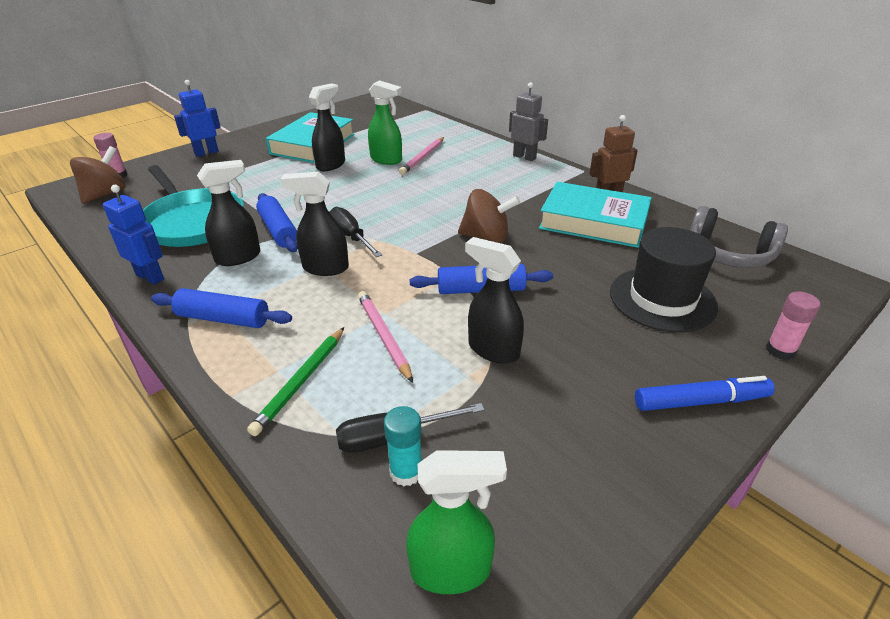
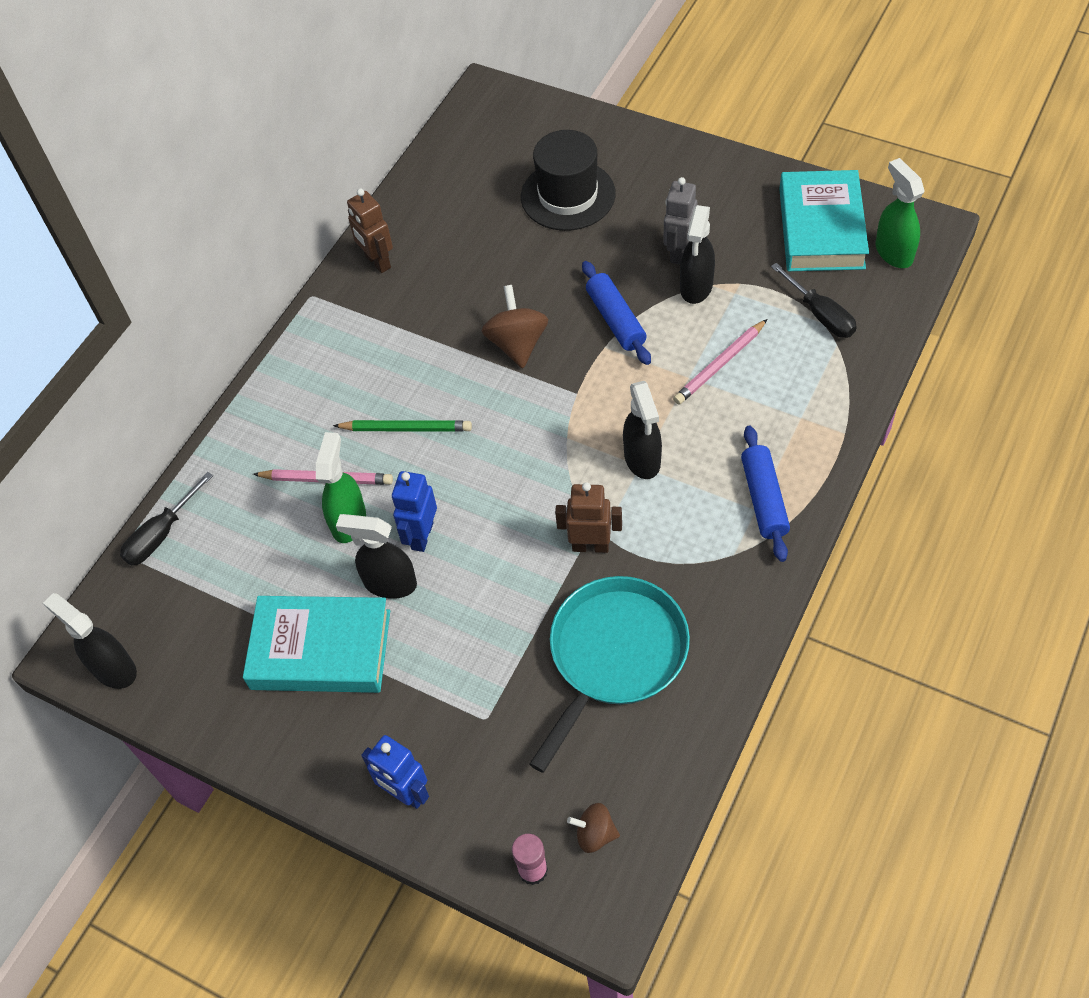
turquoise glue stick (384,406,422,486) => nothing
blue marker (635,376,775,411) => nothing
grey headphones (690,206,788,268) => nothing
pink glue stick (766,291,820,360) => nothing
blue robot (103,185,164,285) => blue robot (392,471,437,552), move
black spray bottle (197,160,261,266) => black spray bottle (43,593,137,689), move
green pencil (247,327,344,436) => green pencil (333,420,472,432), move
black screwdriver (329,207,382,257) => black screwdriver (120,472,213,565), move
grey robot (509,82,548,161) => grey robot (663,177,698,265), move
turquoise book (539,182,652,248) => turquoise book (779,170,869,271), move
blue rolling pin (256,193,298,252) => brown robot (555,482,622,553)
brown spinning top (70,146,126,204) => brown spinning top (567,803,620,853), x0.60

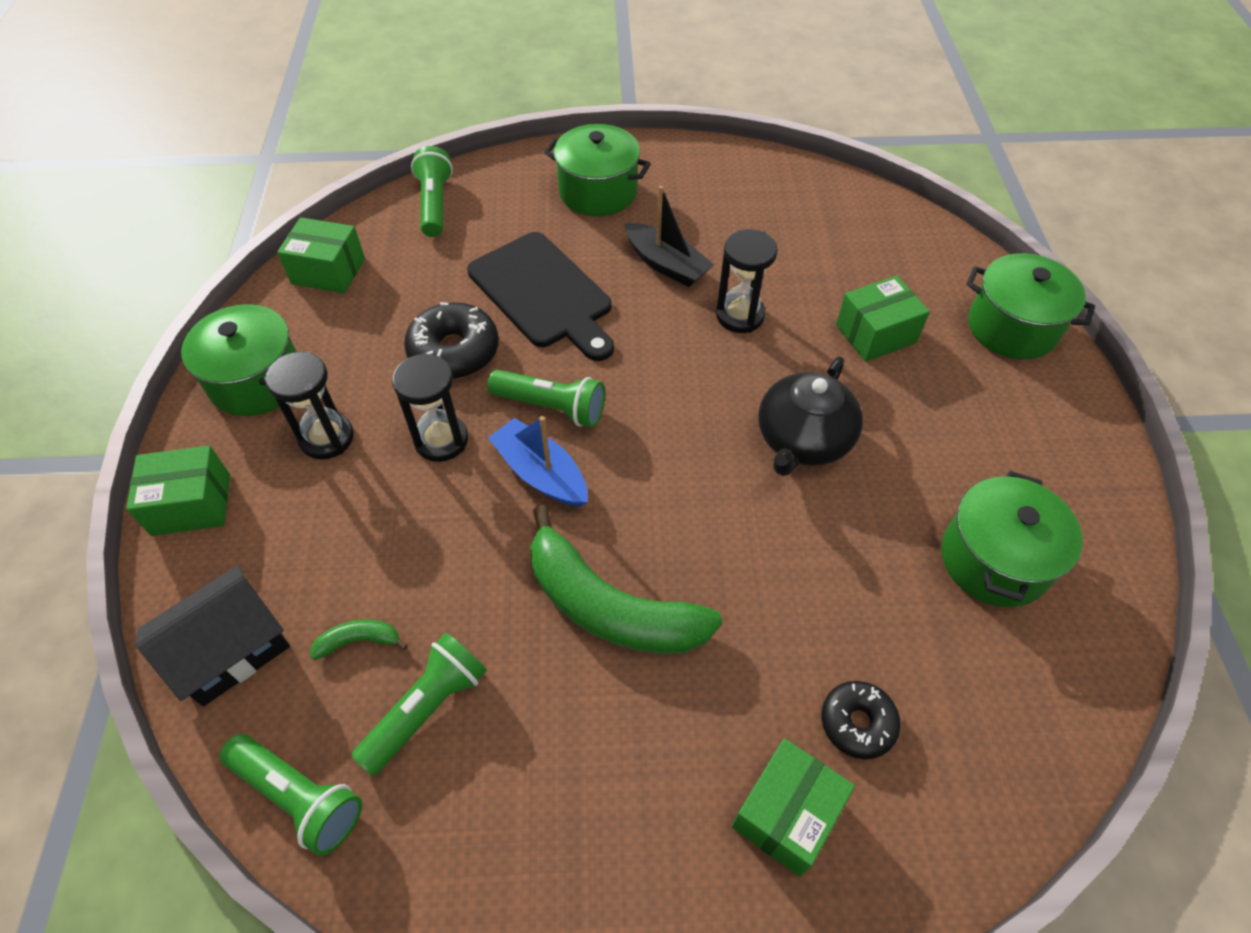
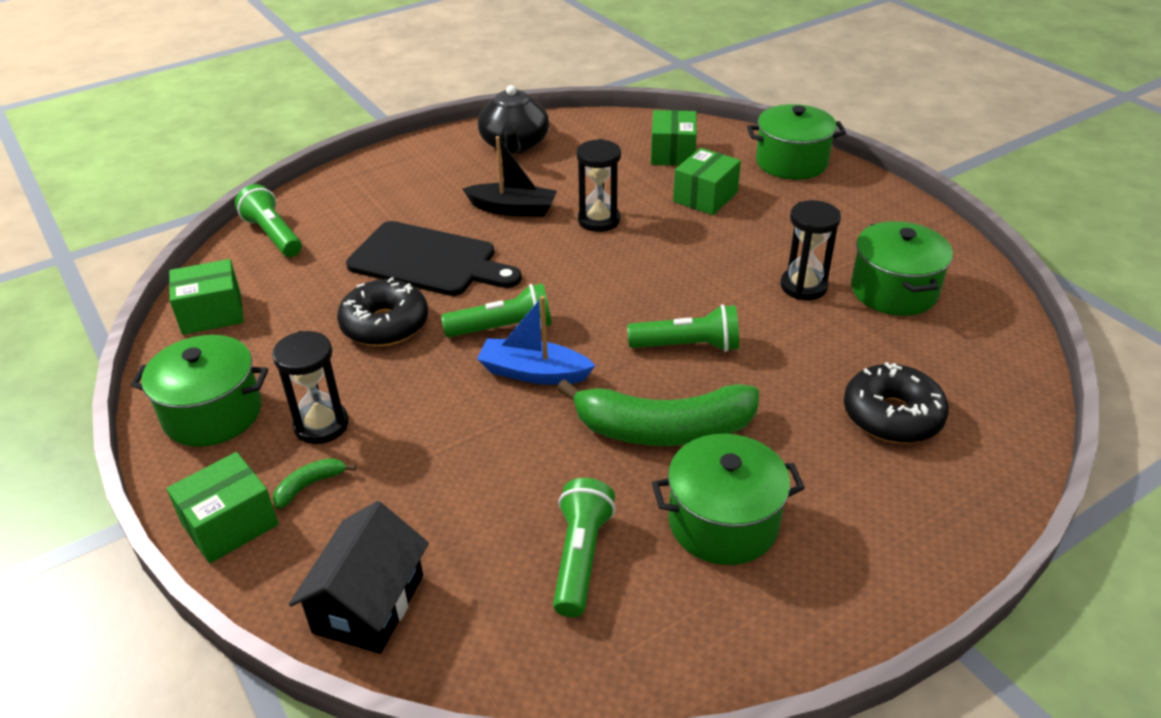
green flashlight (220,734,362,856) => green flashlight (627,304,739,352), move
green banana (310,620,408,660) => green banana (273,458,356,509), move
black hourglass (392,353,468,462) => black hourglass (780,200,841,300), move
green pot (544,124,651,216) => green pot (652,434,805,565), move
green box (732,738,855,877) => green box (651,110,697,166), move
black teapot (758,357,863,476) => black teapot (478,85,549,154), move
black donut (822,681,901,759) => black donut (844,362,949,443), x1.59

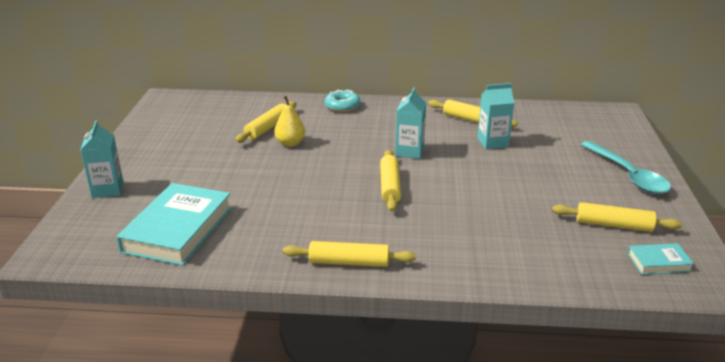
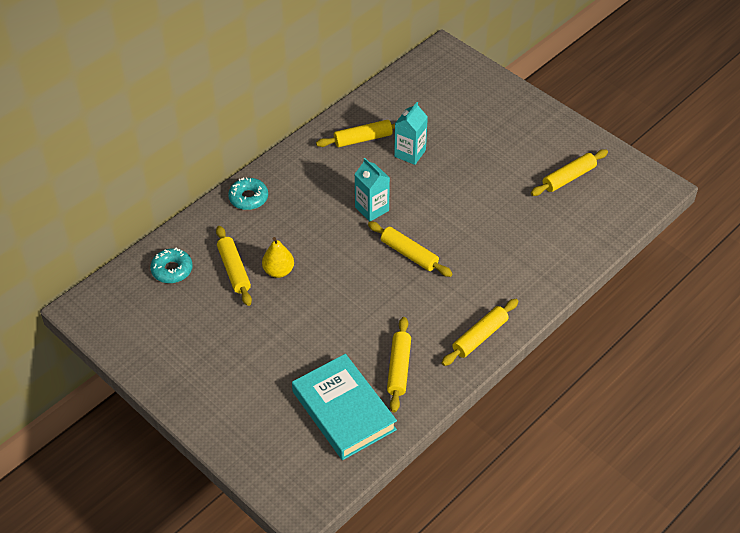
turquoise carton (81,120,123,198) => nothing
turquoise spoon (581,141,671,194) => nothing
turquoise book (628,243,694,275) => nothing
nothing => turquoise donut (150,248,193,283)
nothing => yellow rolling pin (387,317,411,412)

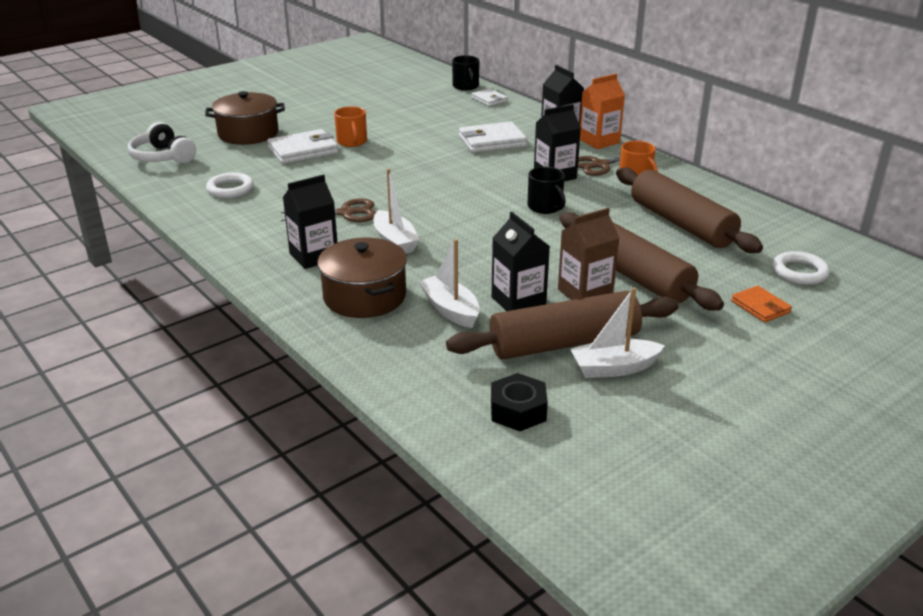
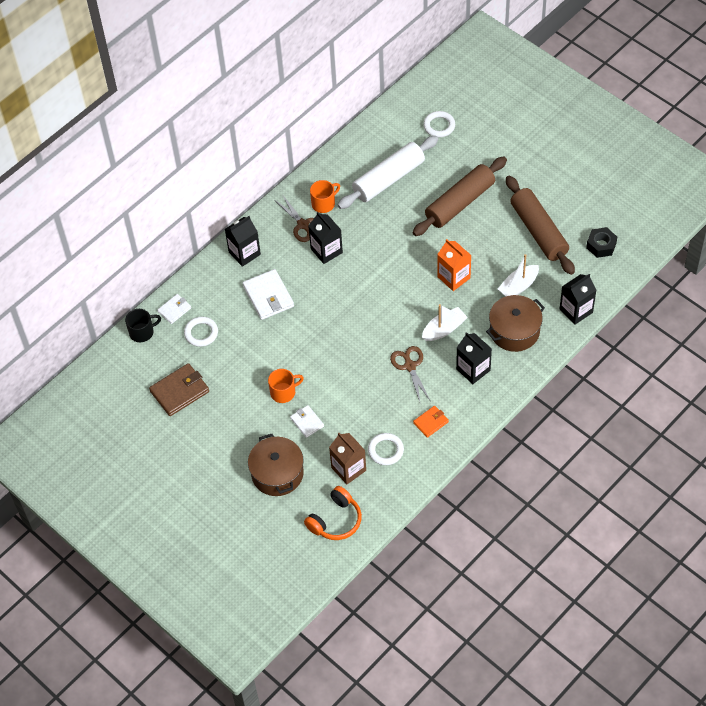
black mug (528,167,566,214) => nothing
white boat (570,287,665,378) => nothing
nothing => brown wallet (149,363,209,416)
nothing => white ring (184,317,218,347)
black carton (491,212,550,311) => black carton (560,274,596,325), move
brown carton (558,208,619,300) => brown carton (329,433,366,485), move
orange carton (580,74,625,149) => orange carton (437,239,472,291), move
orange wallet (731,286,792,322) => orange wallet (413,406,449,438), move
white headphones (128,122,196,164) => orange headphones (304,486,362,540)
brown rolling pin (616,168,763,253) => white rolling pin (338,136,439,209)
white wallet (267,129,338,164) => white wallet (290,405,324,438), x0.58

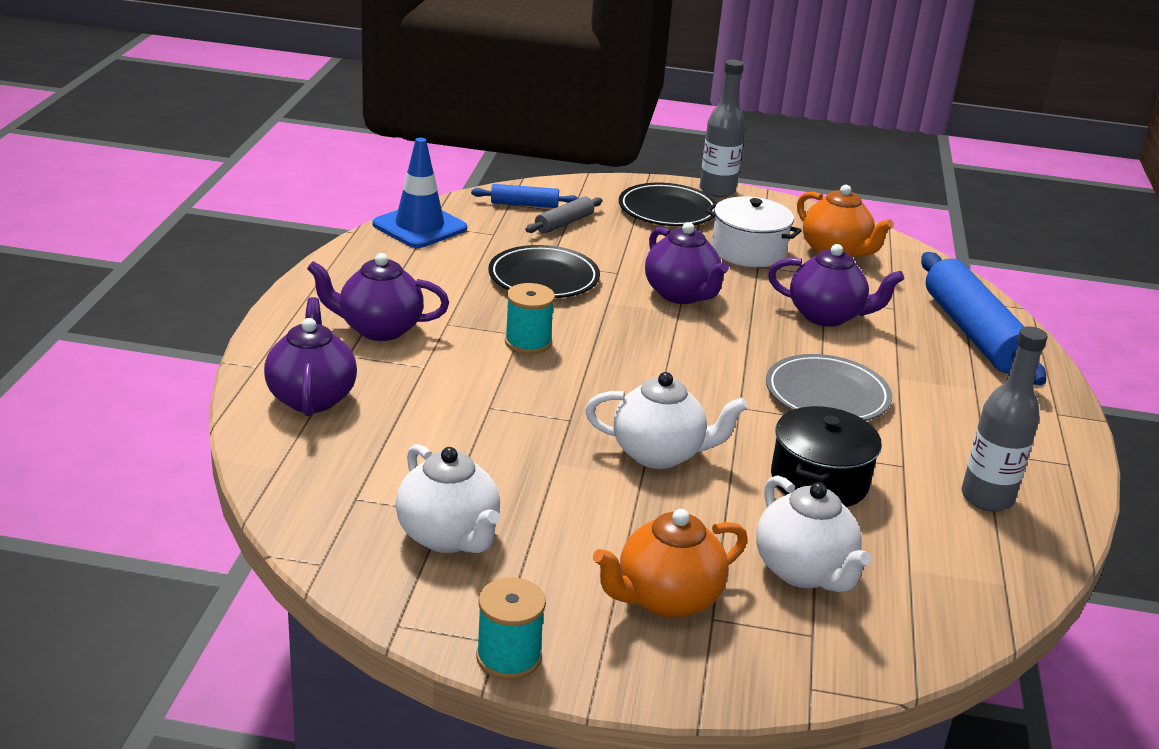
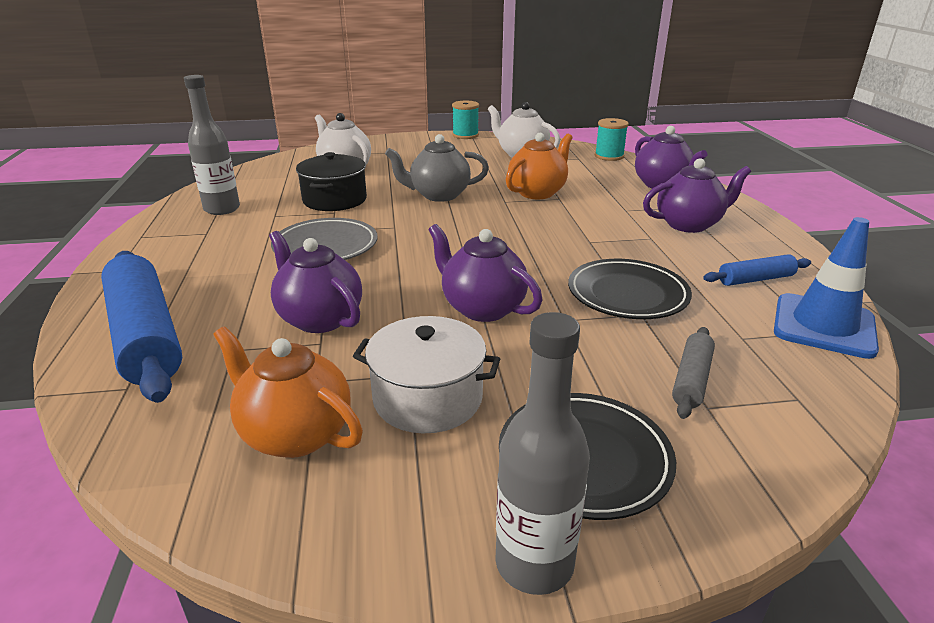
blue rolling pin (471,184,579,208) => blue rolling pin (703,254,811,286), move
turquoise spool (505,283,555,354) => turquoise spool (595,118,629,161), move
orange teapot (593,509,748,618) => orange teapot (506,133,573,199), move
white teapot (585,372,748,469) => grey teapot (385,134,489,202)
purple teapot (768,244,904,327) => purple teapot (269,231,362,333), 45 degrees clockwise

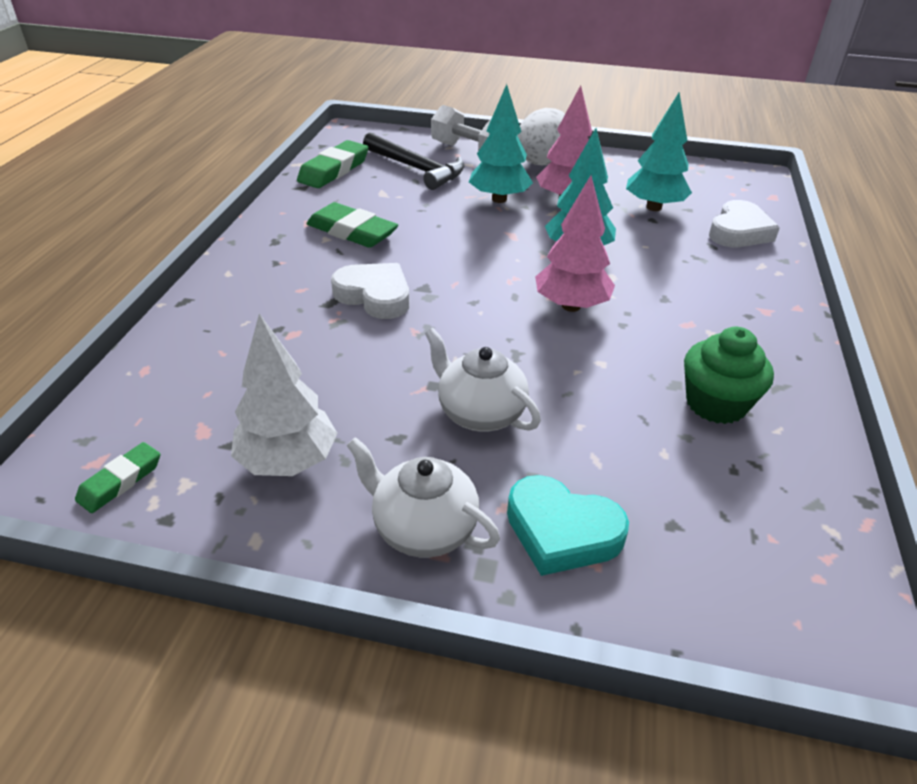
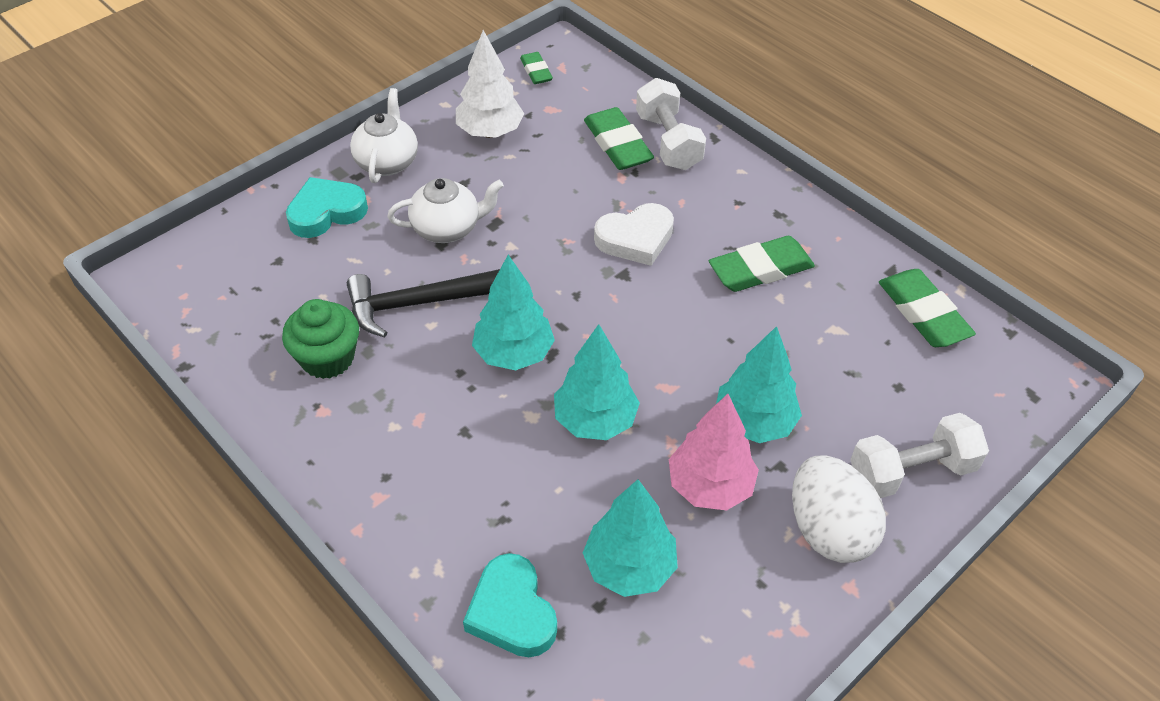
nothing => green eraser (584,107,654,170)
nothing => white dumbbell (636,78,706,170)
black hammer (363,133,465,190) => black hammer (347,269,500,338), move
pink tree (535,175,615,312) => turquoise tree (472,255,555,370)
white heart (709,200,780,247) => turquoise heart (463,553,557,657)
white teapot (346,437,500,558) => white teapot (350,88,418,183), 60 degrees counterclockwise

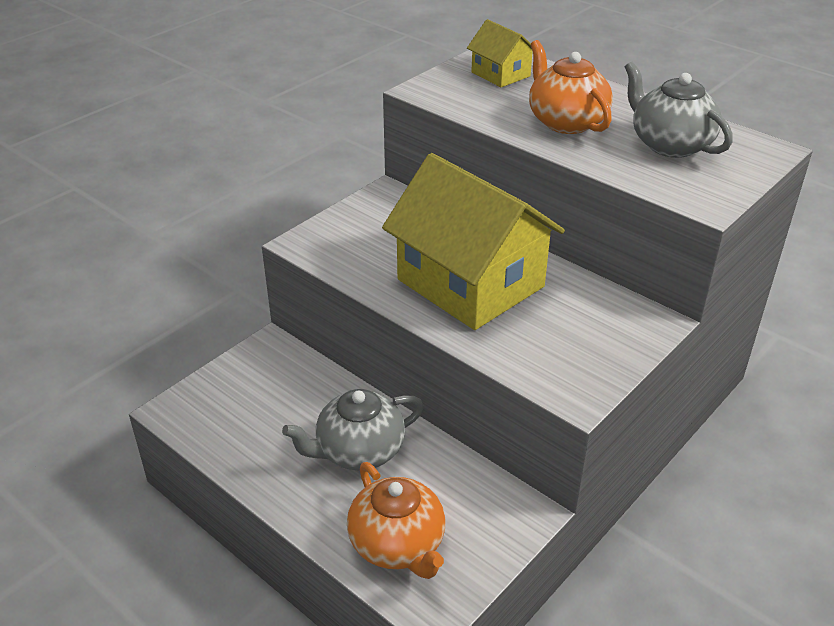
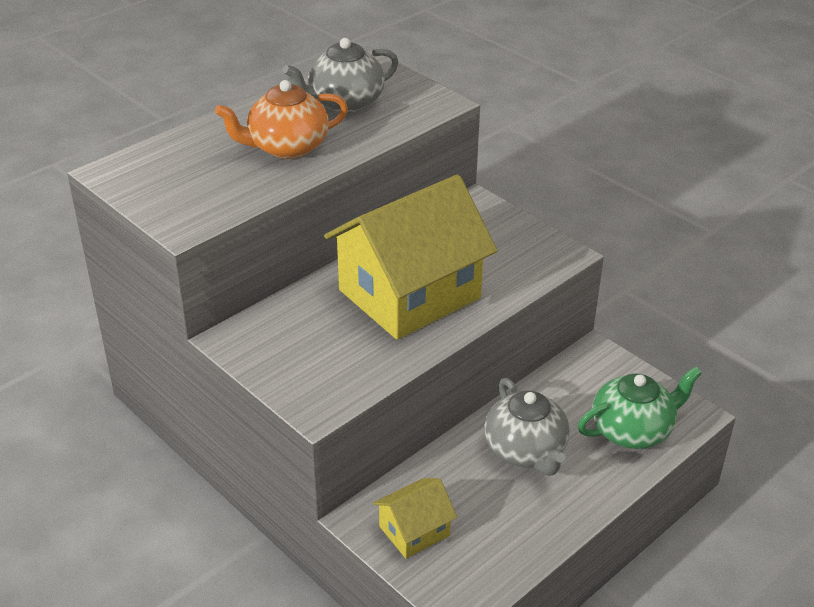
yellow house (467,19,533,87) => yellow house (373,478,457,559), move
orange teapot (347,462,446,579) => green teapot (578,366,702,449)

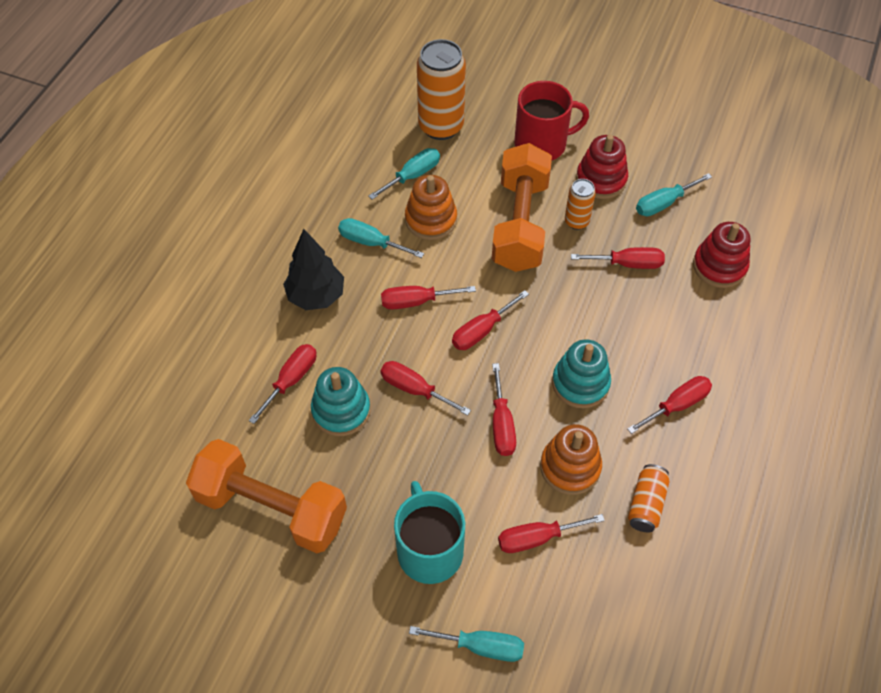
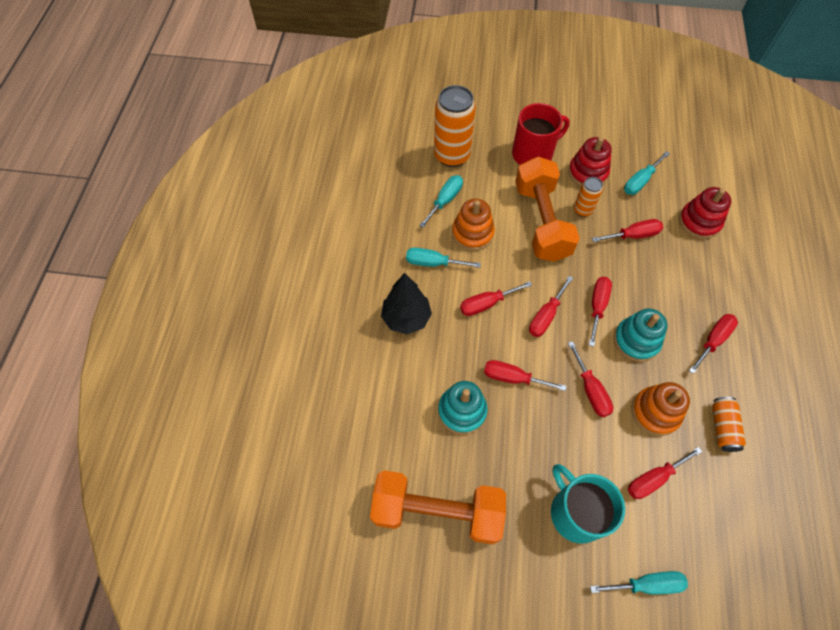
red screwdriver (249,344,316,424) => red screwdriver (589,277,612,347), move

